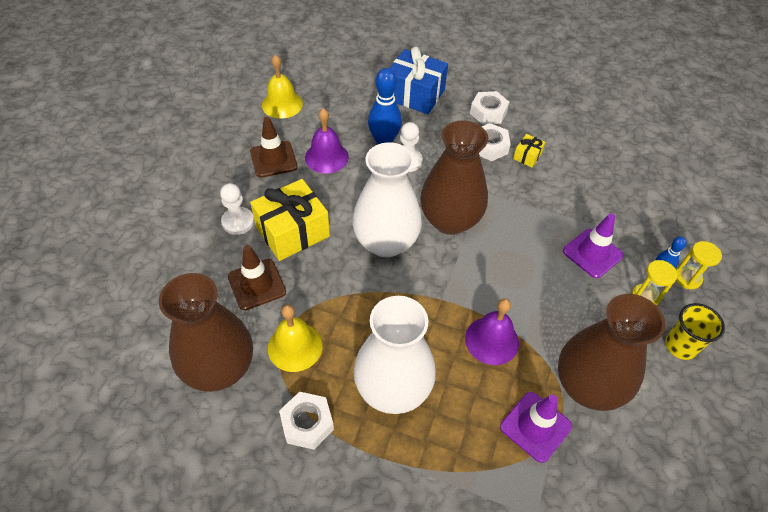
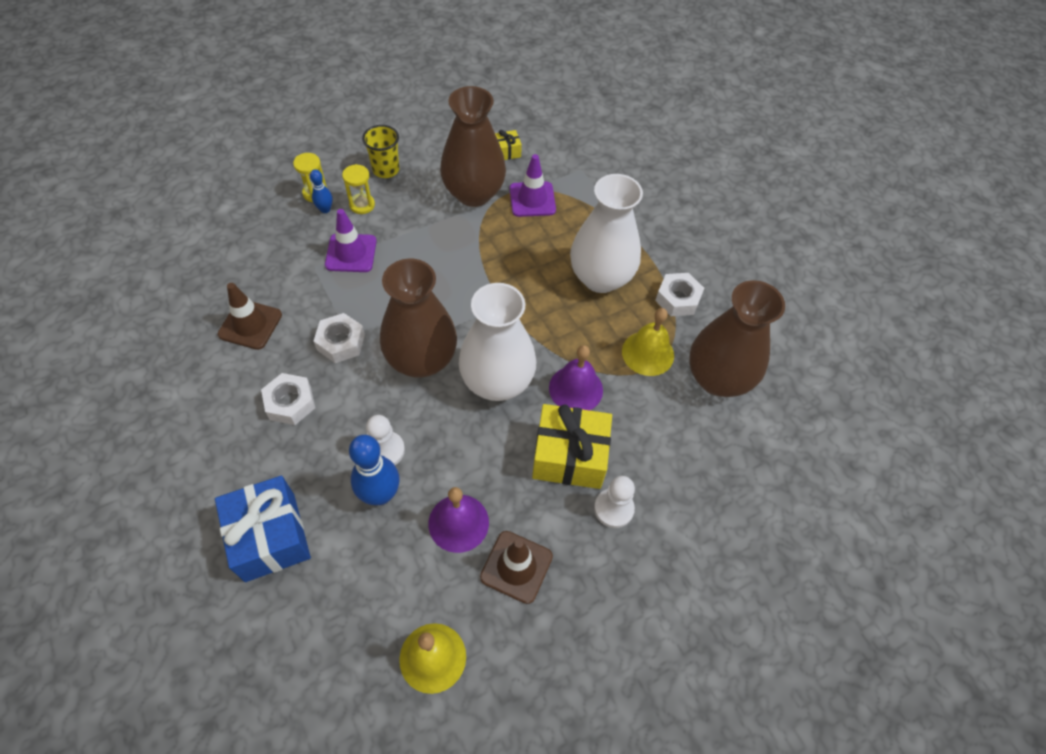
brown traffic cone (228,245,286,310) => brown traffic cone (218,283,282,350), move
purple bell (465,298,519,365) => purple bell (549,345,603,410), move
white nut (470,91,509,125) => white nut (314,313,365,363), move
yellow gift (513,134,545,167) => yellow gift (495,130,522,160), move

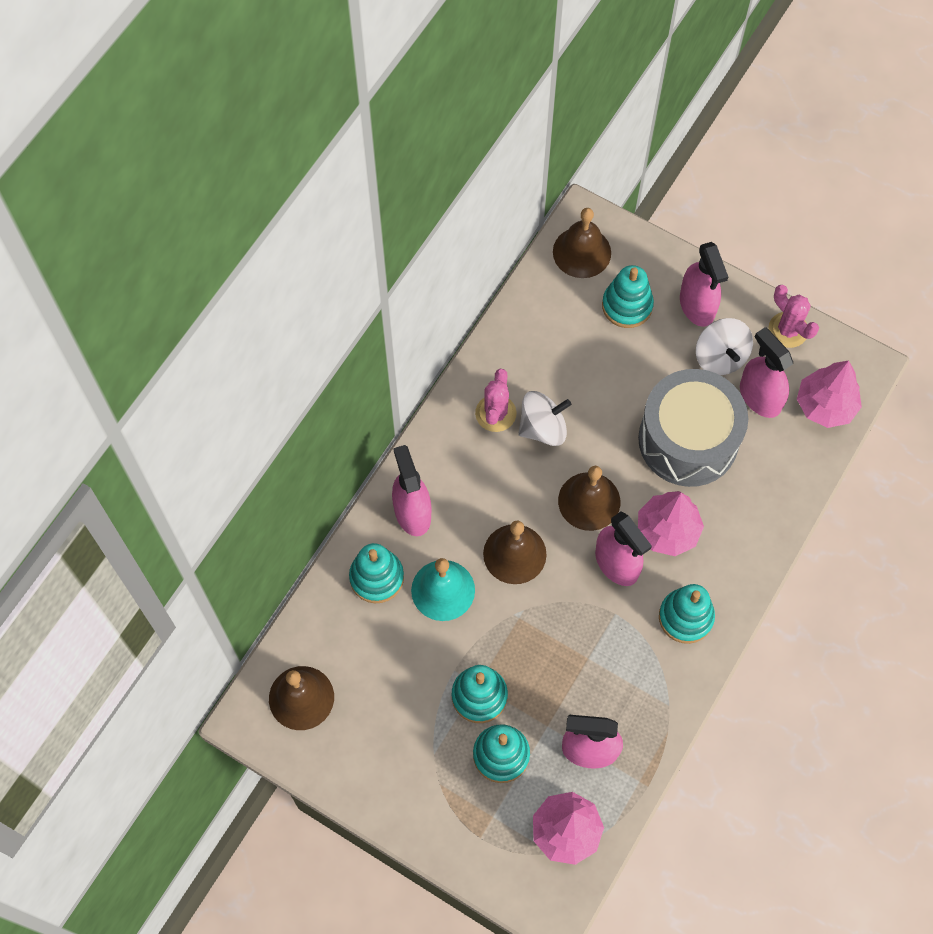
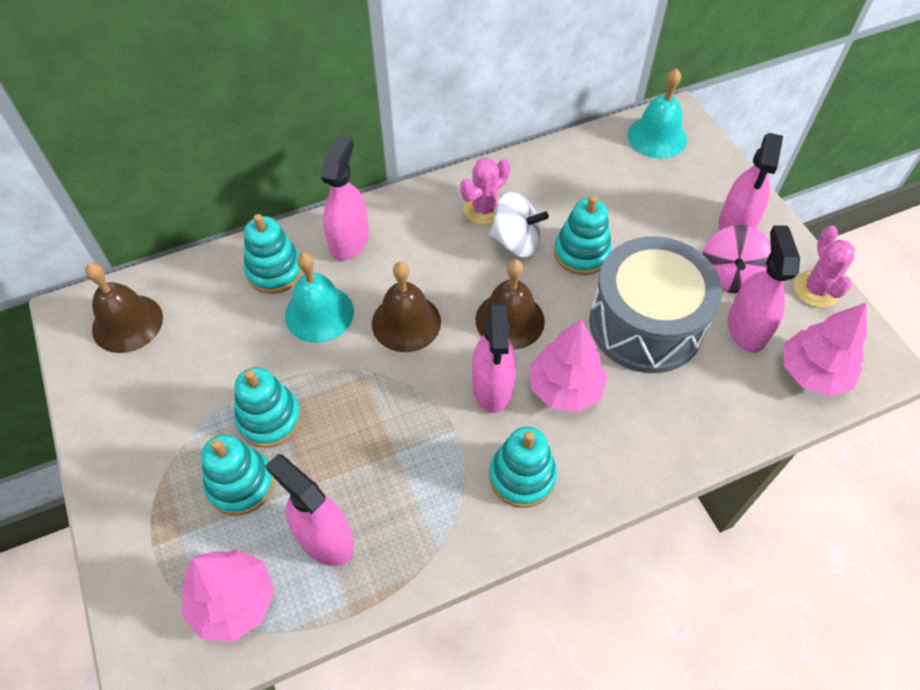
turquoise stacking toy (602,265,654,328) => turquoise stacking toy (554,195,612,275), move
brown bell (553,208,611,278) => turquoise bell (628,68,687,159)
white spinning top (696,318,753,375) => pink spinning top (703,225,771,293)

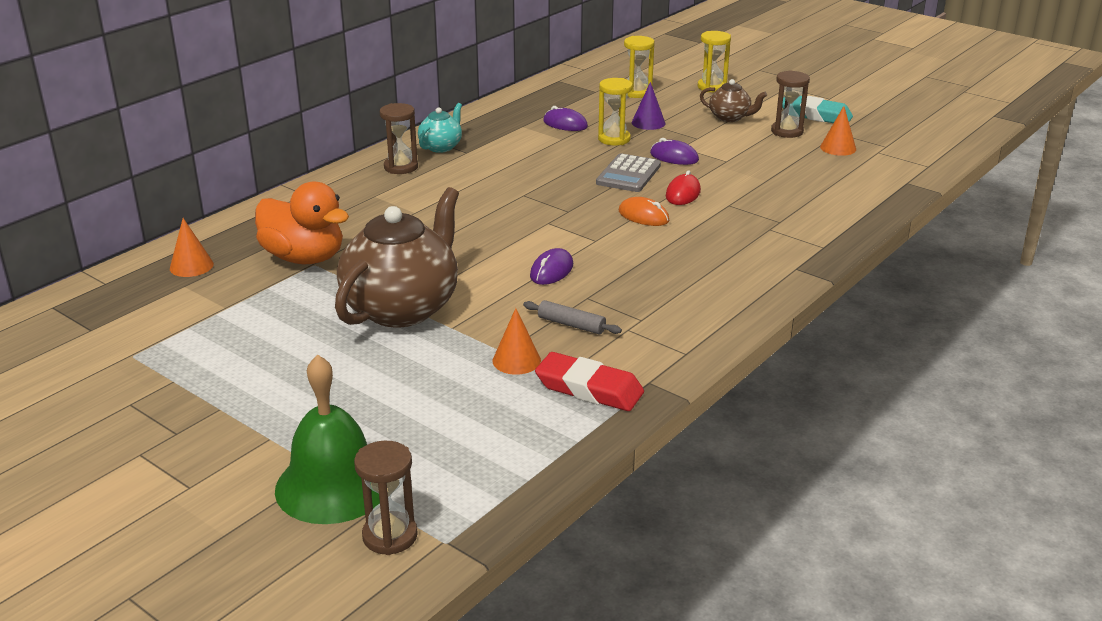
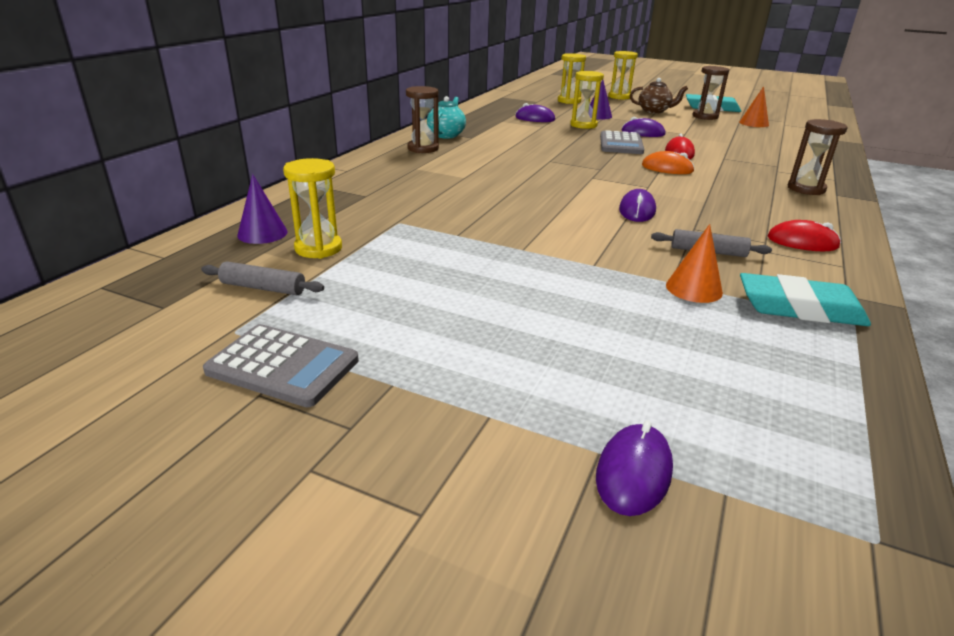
orange duck (255,182,349,264) => nothing
brown teapot (335,187,459,327) => nothing
nothing => grey rolling pin (201,261,324,295)
nothing => grey calculator (203,324,359,407)
nothing => yellow hourglass (283,158,342,259)
nothing => red mouse (767,220,841,251)
brown hourglass (354,441,418,555) => brown hourglass (788,119,848,195), move
green bell (275,354,380,524) => purple mouse (596,420,673,516)
orange cone (170,218,214,277) => purple cone (237,174,288,244)
red eraser (535,352,644,411) => turquoise eraser (740,273,871,326)

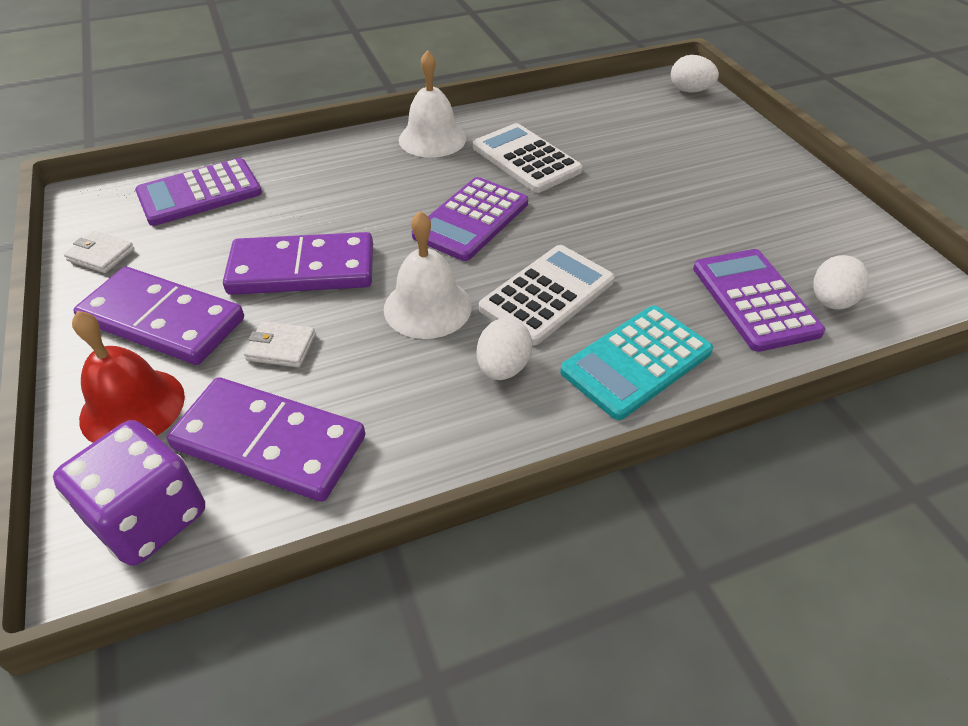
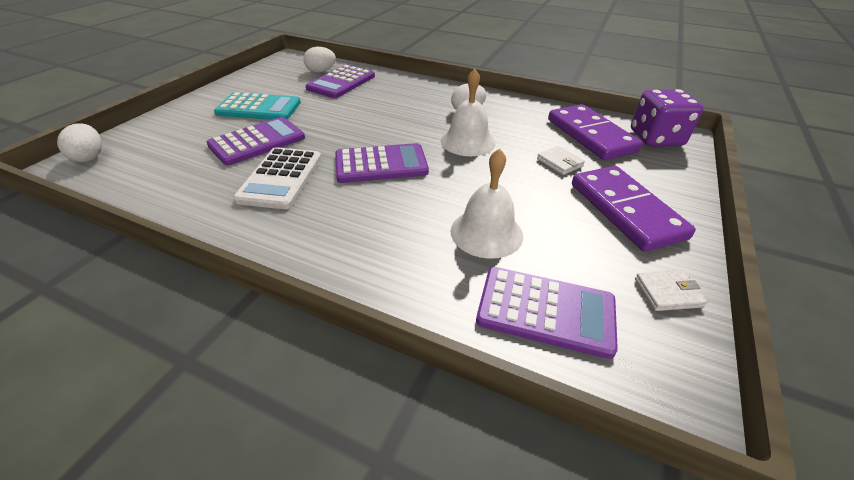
red bell (72,311,185,443) => nothing
purple domino (223,232,373,295) => nothing
white calculator (479,245,615,345) => nothing
nothing => purple calculator (207,117,305,166)
white bell (399,50,466,158) => white bell (451,148,523,259), move
turquoise calculator (560,306,713,420) => turquoise calculator (214,92,301,120), move
white wallet (64,231,134,273) => white wallet (635,270,707,311), 75 degrees counterclockwise

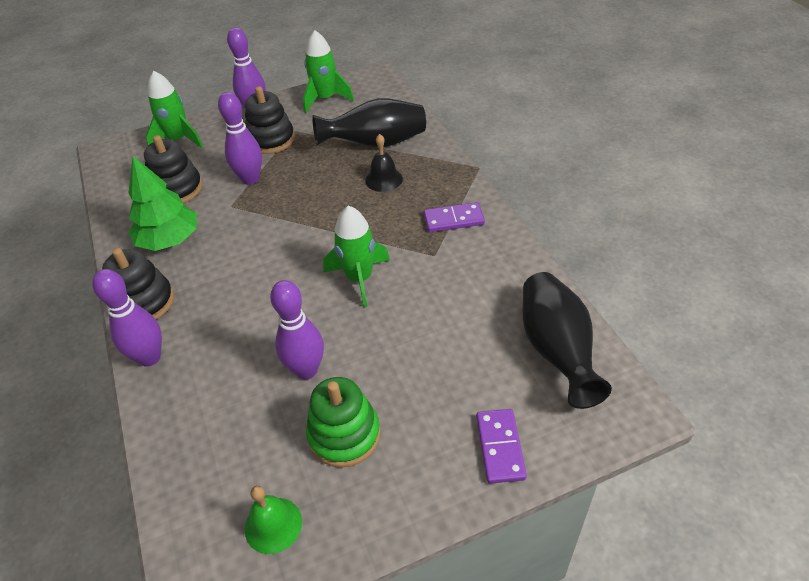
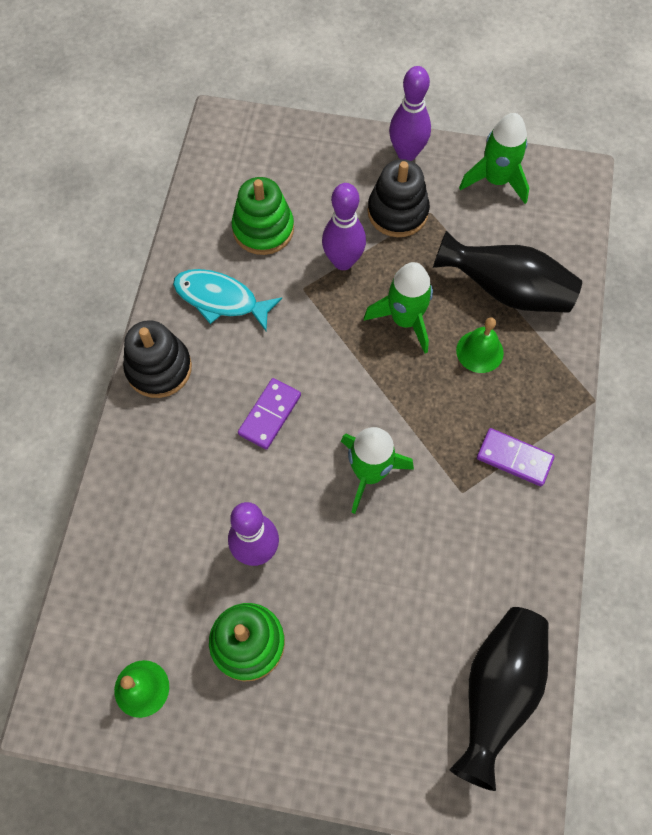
purple bowling pin (92,269,162,367) => nothing
green rocket (146,71,203,148) => green rocket (364,262,433,353), move
purple domino (476,409,527,484) => purple domino (238,378,301,450), move
green tree (129,156,197,251) => turquoise fish (173,269,282,331)
black stacking toy (144,135,202,203) => green stacking toy (232,177,294,255)
black bell (365,134,403,192) => green bell (456,317,504,373)

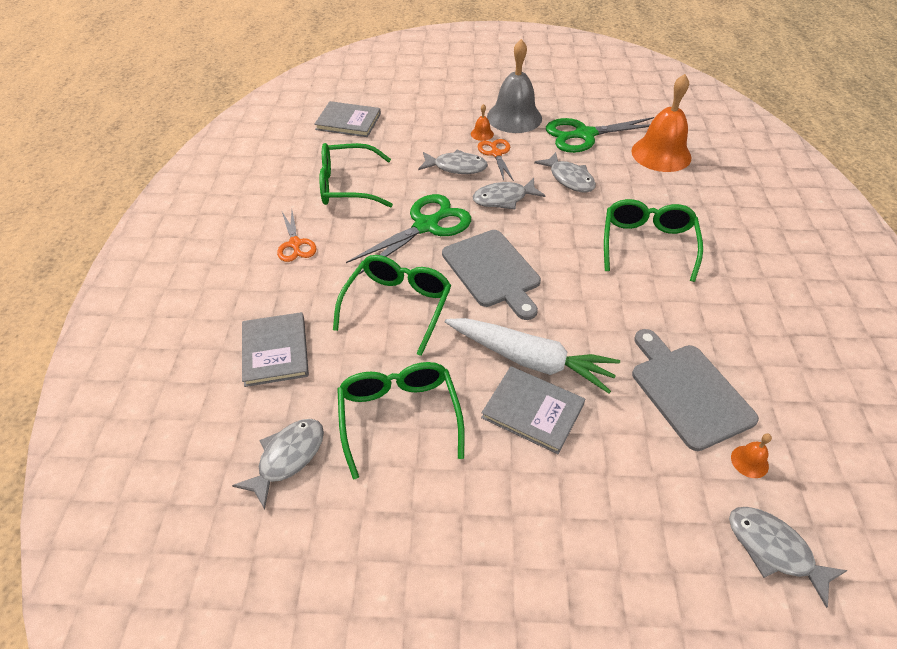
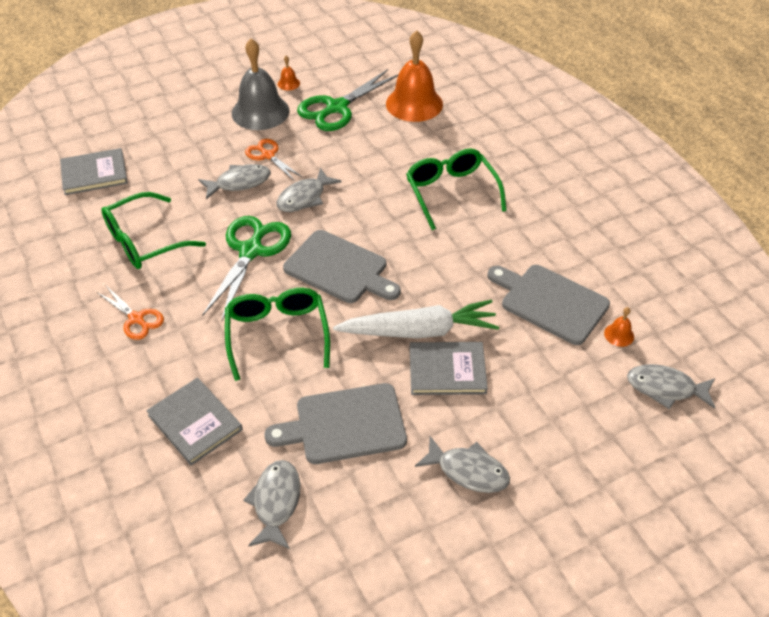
orange bell (471,104,494,141) => orange bell (278,56,300,91), move
grey fish (534,152,596,193) => grey fish (415,436,510,493), move
green glasses (337,362,465,479) => grey cutting board (264,383,407,464)

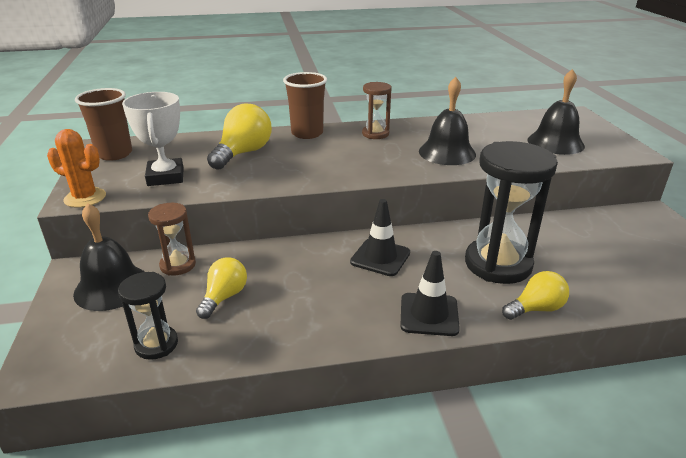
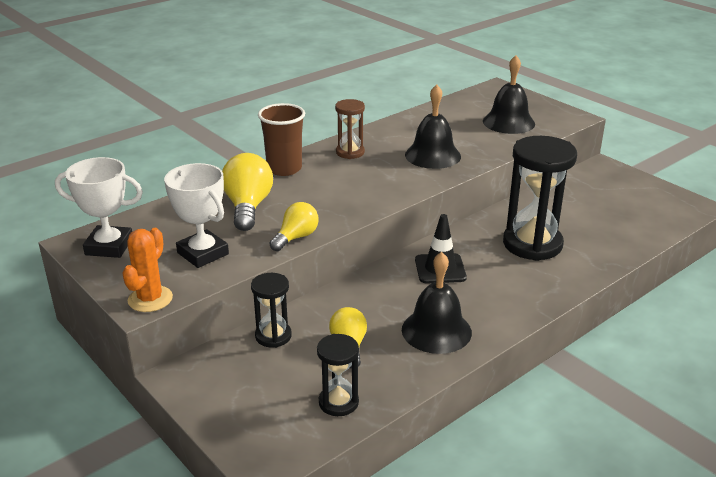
black traffic cone (400,251,460,336) => nothing
black bell (73,203,145,311) => black bell (402,252,472,354), move
yellow light bulb (502,271,569,320) => yellow light bulb (270,202,319,251), move
brown cup (75,88,132,161) => white trophy (55,157,143,258)
brown hourglass (148,203,196,276) => black hourglass (251,273,292,348)
orange cactus (47,129,106,208) => orange cactus (122,228,173,312), 60 degrees counterclockwise

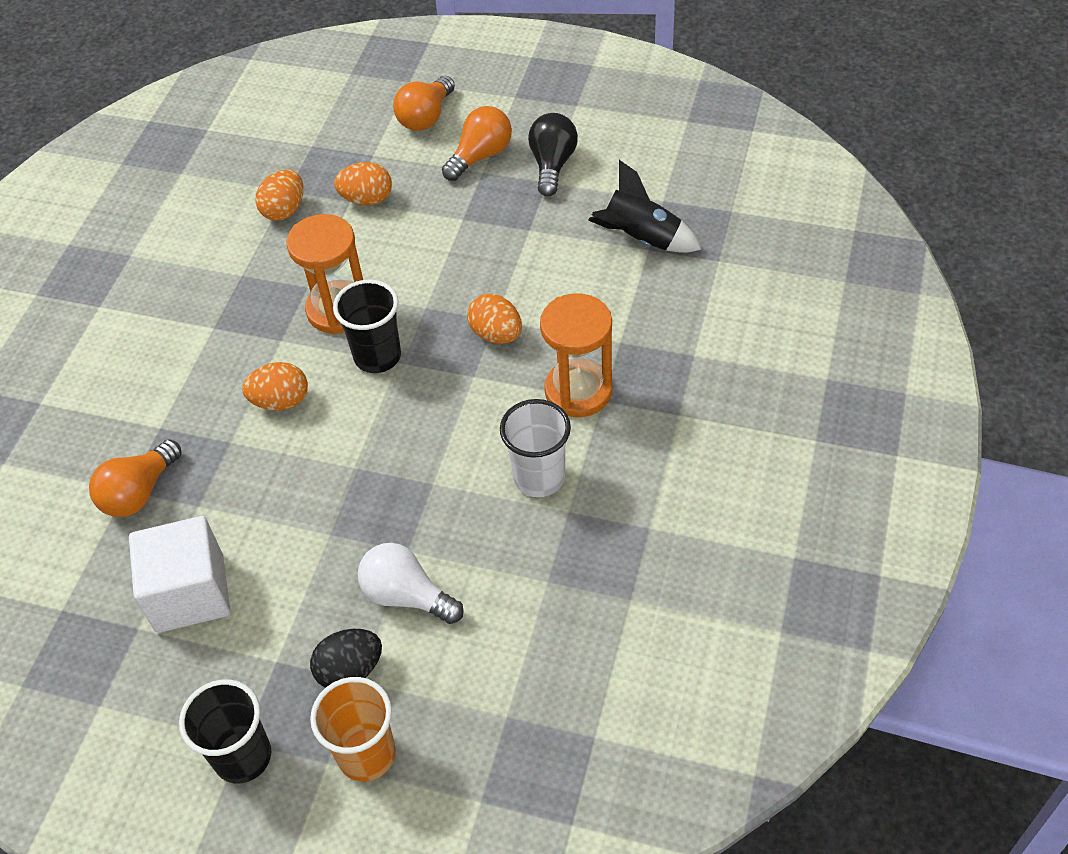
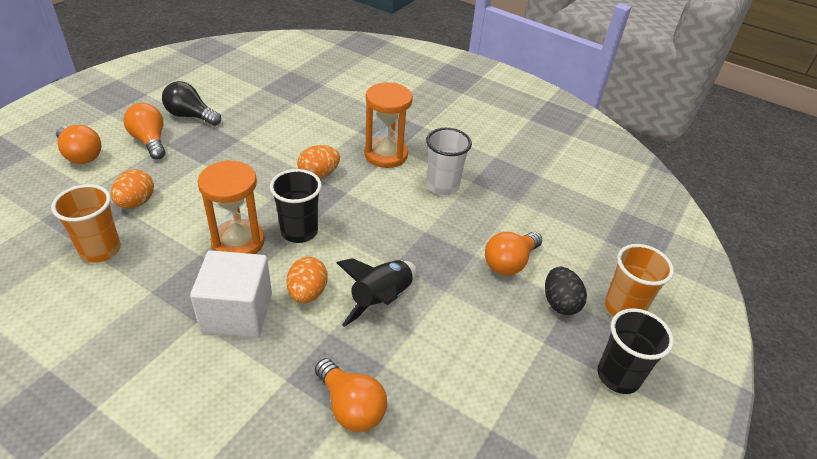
white cube (129,516,230,633) => white cube (190,250,272,338), move
black rocket (588,160,702,253) => black rocket (336,258,417,327), move
orange egg (255,170,303,221) => orange cup (51,184,121,263)
white light bulb (358,543,464,624) => orange light bulb (485,232,542,275)

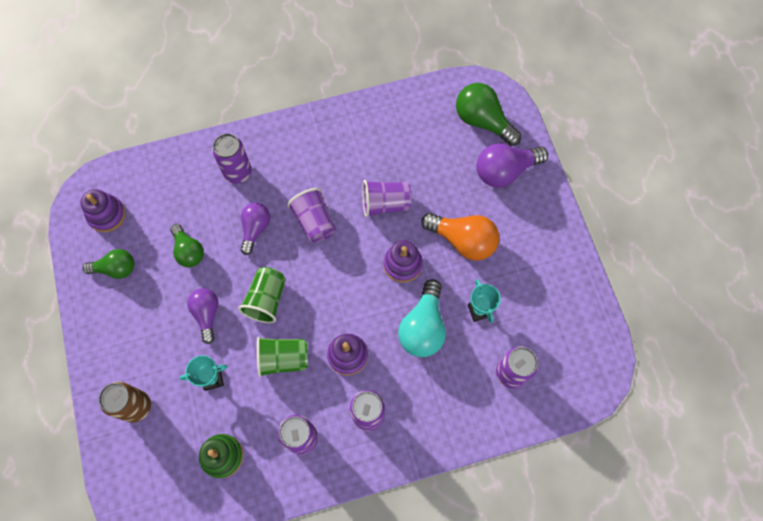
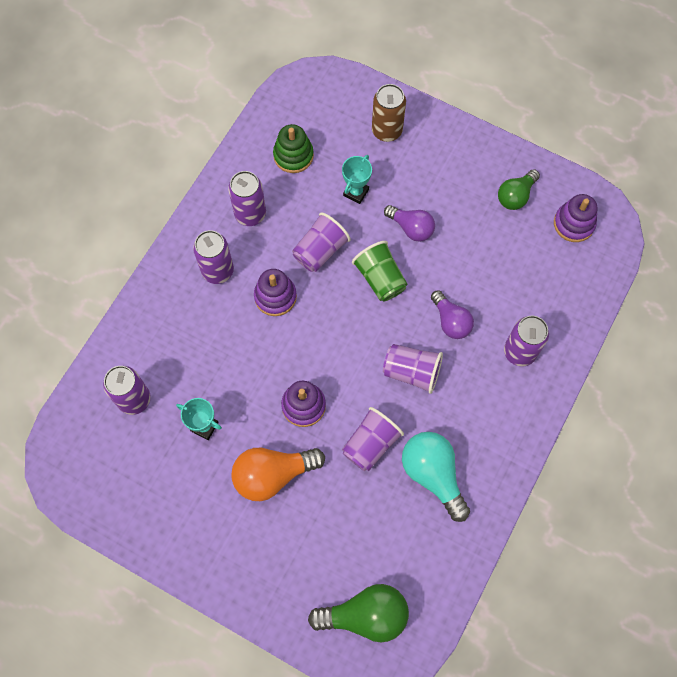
green light bulb (170,224,204,267) => nothing
purple light bulb (477,144,548,188) => nothing
turquoise light bulb (398,279,446,357) => turquoise light bulb (402,432,470,522), move
green cup (257,337,308,377) => purple cup (292,212,351,272)

